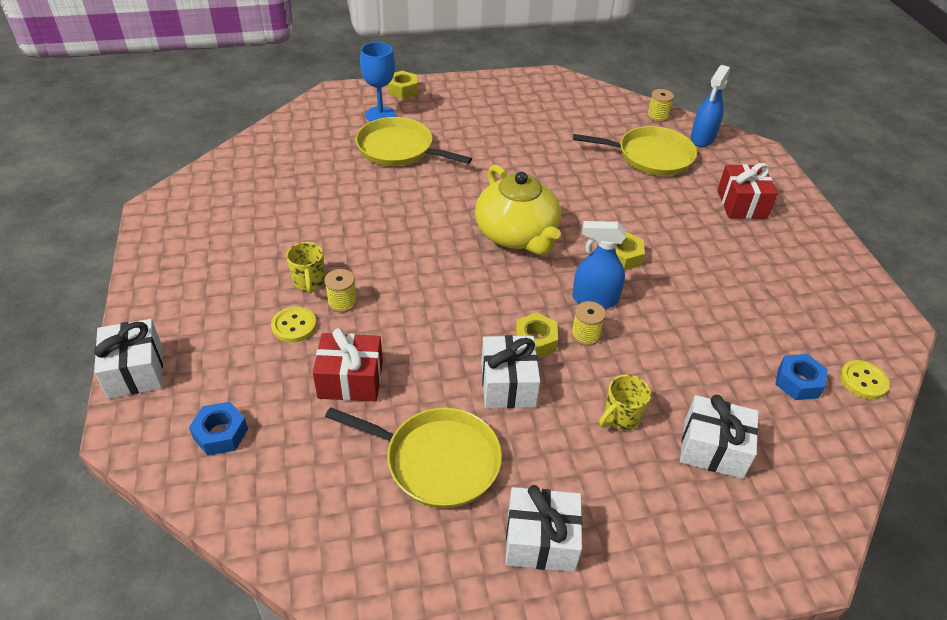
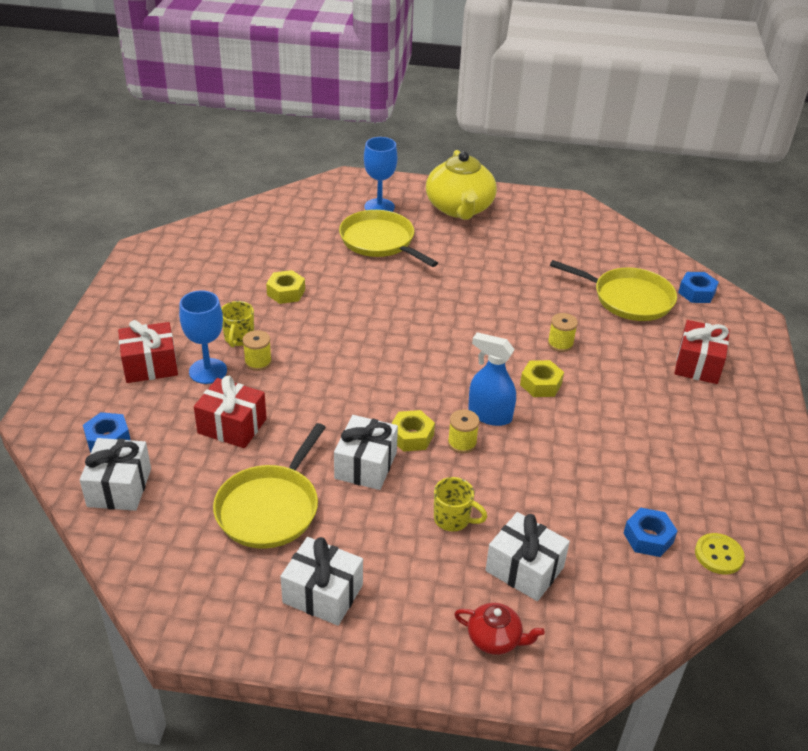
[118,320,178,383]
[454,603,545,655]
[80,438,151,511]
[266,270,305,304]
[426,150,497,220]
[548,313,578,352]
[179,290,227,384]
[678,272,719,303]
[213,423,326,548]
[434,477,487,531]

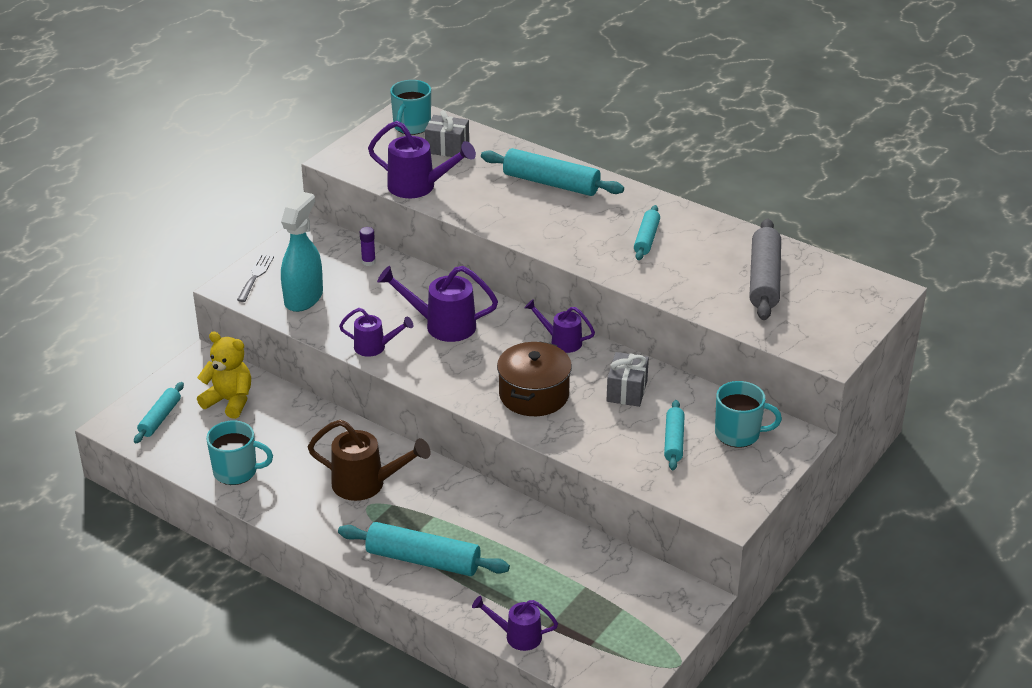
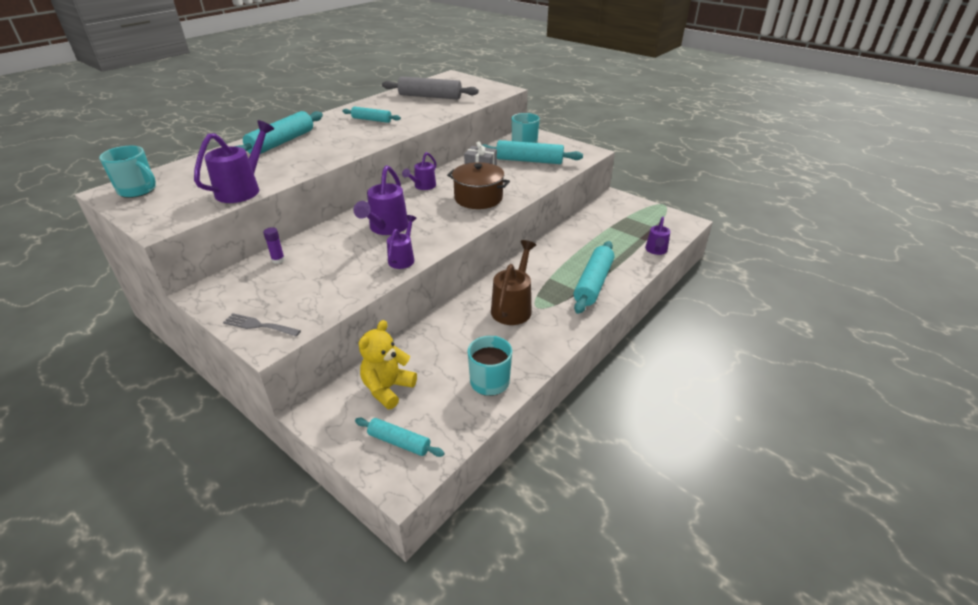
[281,192,323,312] (first image)
[425,110,469,157] (first image)
[482,140,583,164]

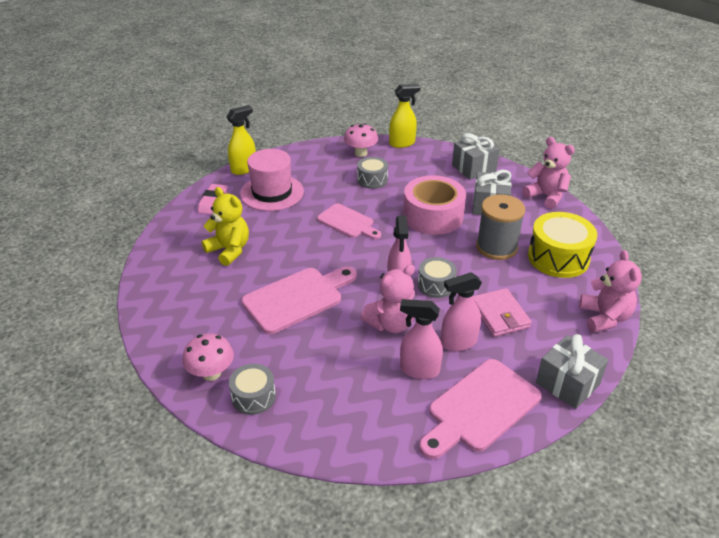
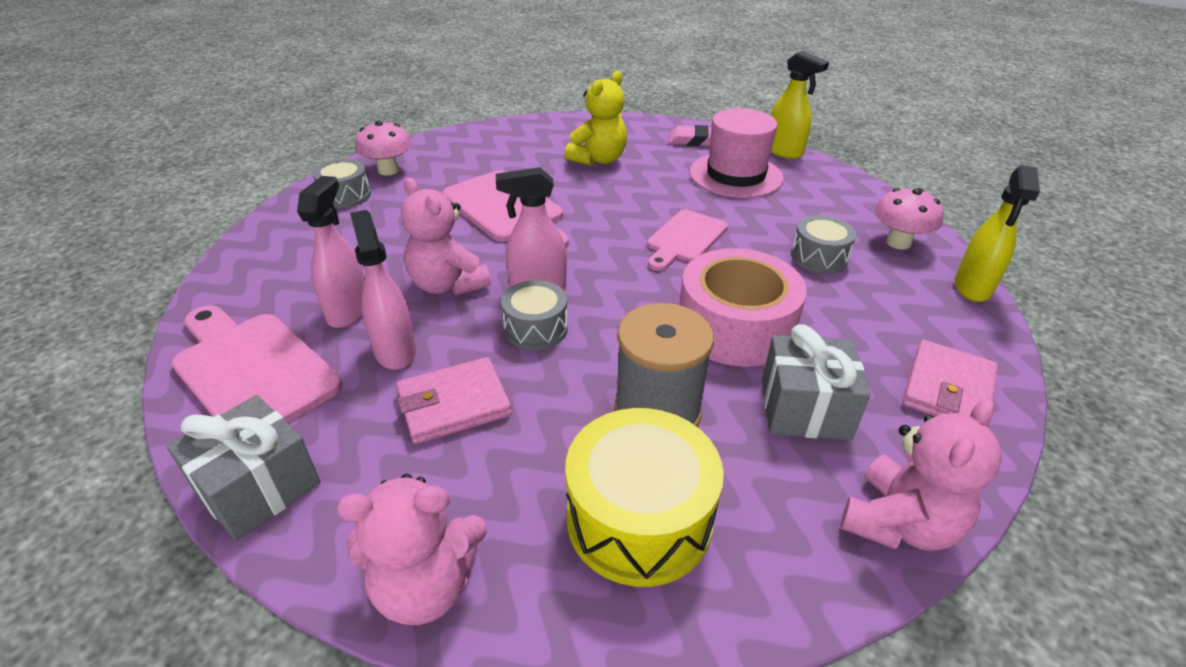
[902,340,998,426]
[955,165,1040,302]

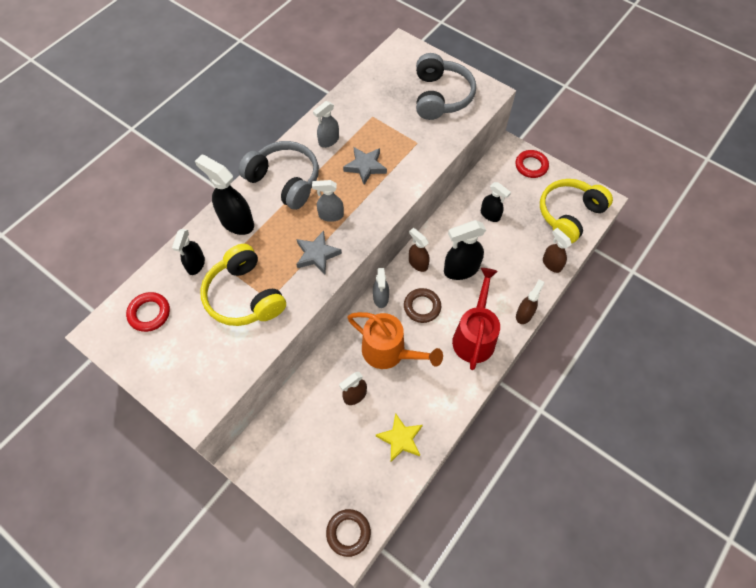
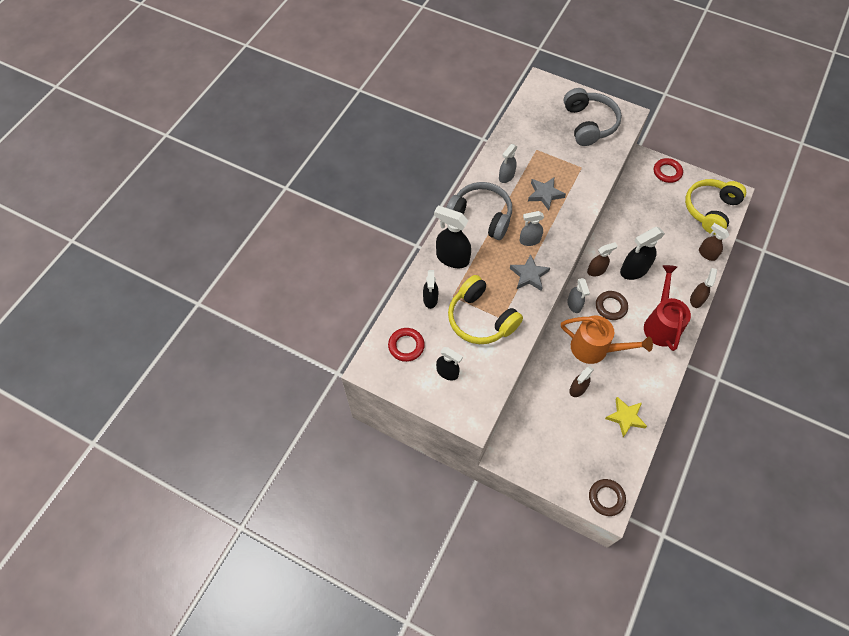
[436,347,463,381]
[587,242,617,276]

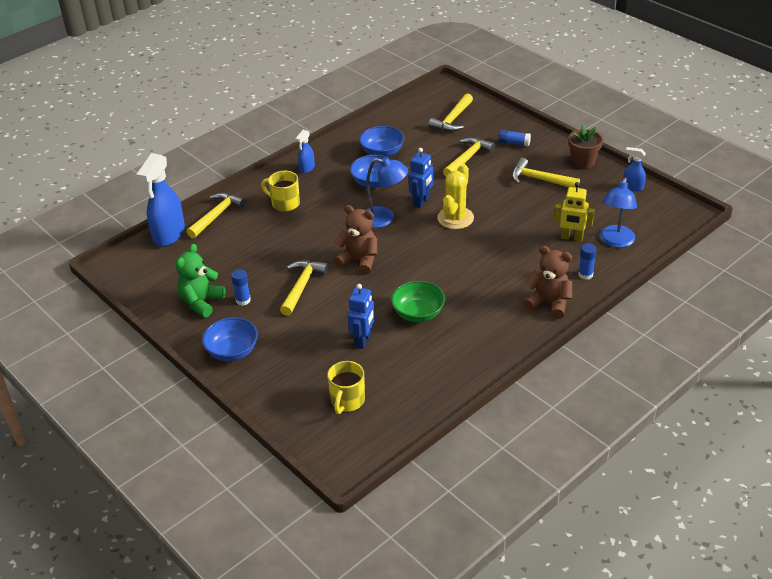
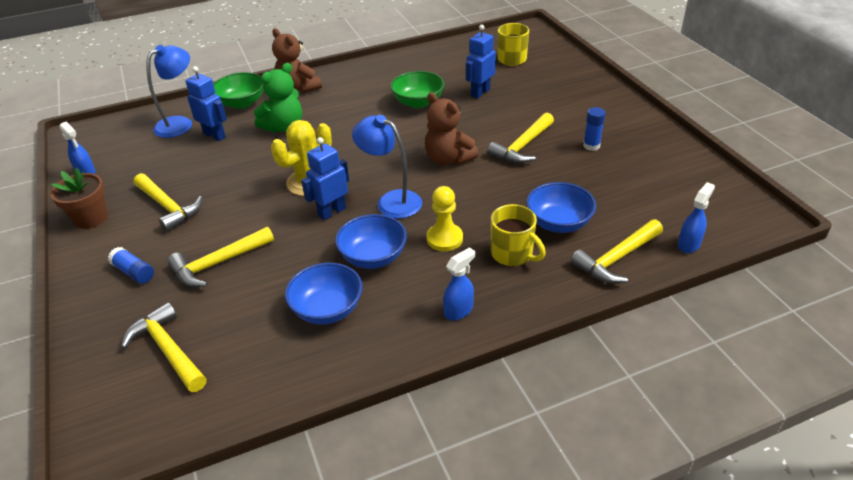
[426,186,463,251]
[254,63,302,133]
[526,182,596,233]
[213,72,263,109]
[186,66,227,141]
[121,302,206,392]
[678,182,715,253]

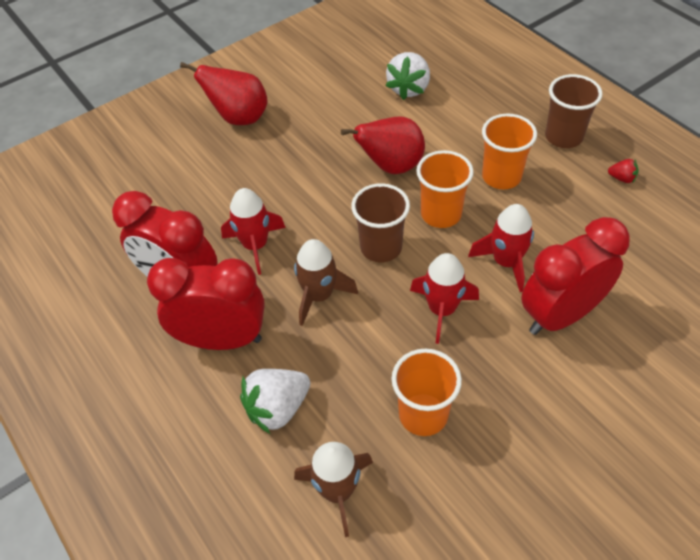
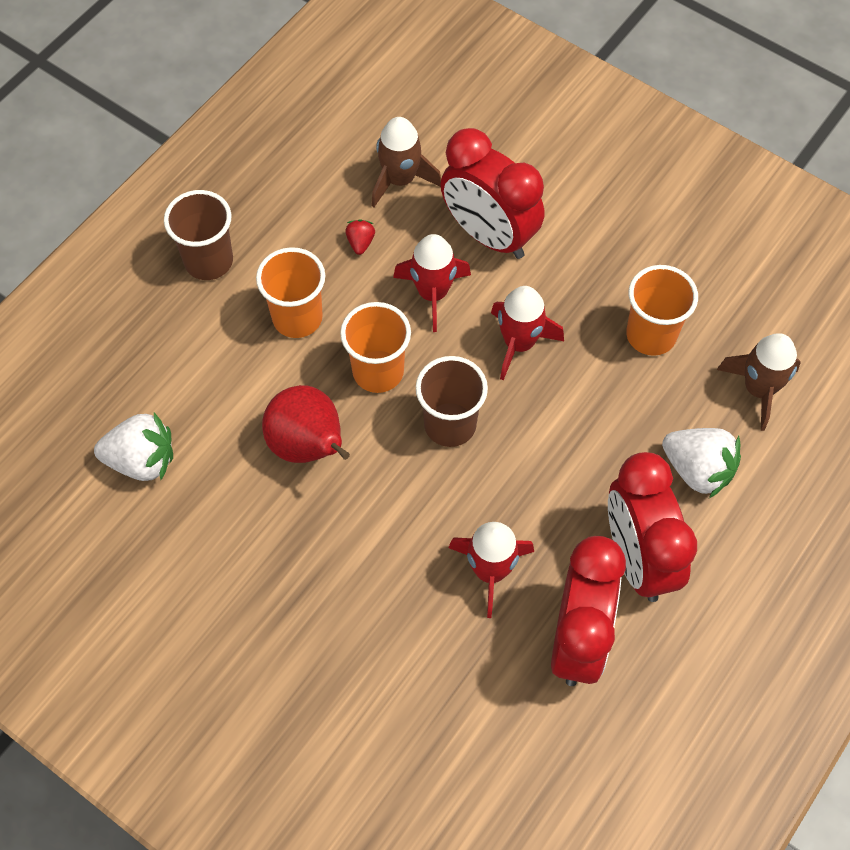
[180,62,268,125] (first image)
[371,117,441,207]
[345,219,375,255]

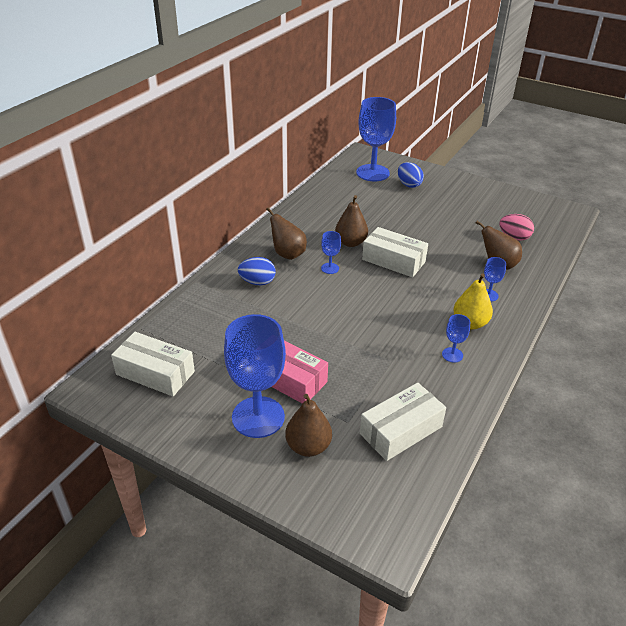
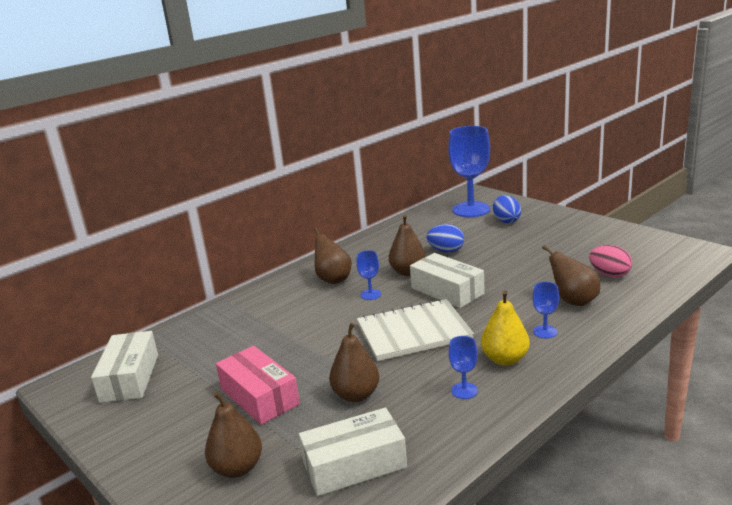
[224,314,286,438] (first image)
[329,323,379,402]
[357,299,474,361]
[426,224,464,253]
[91,331,158,403]

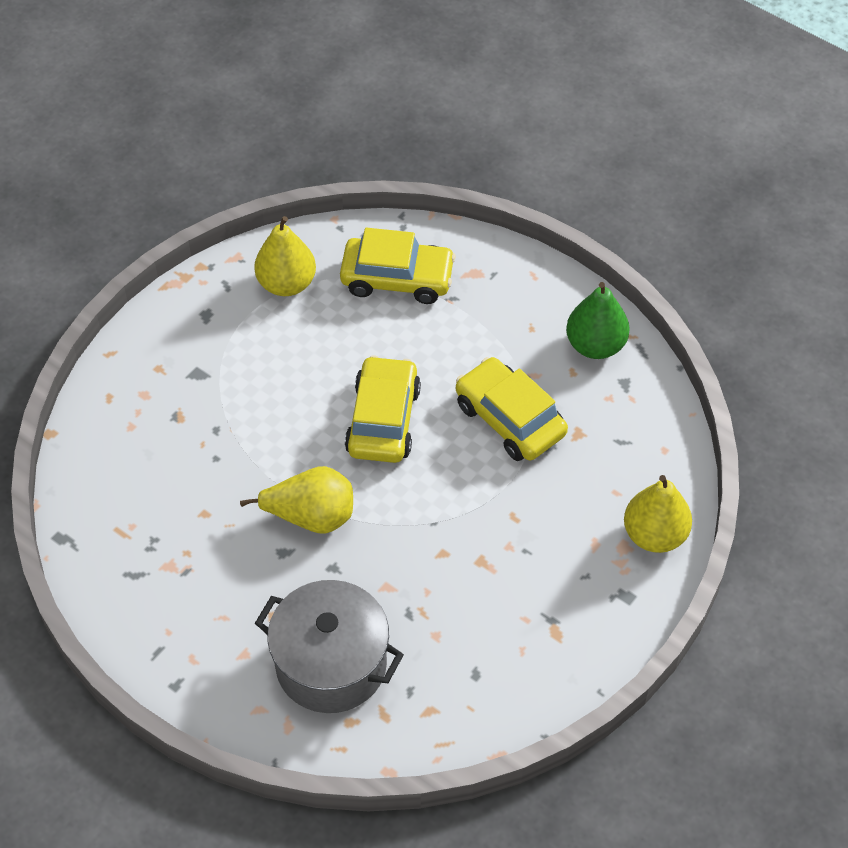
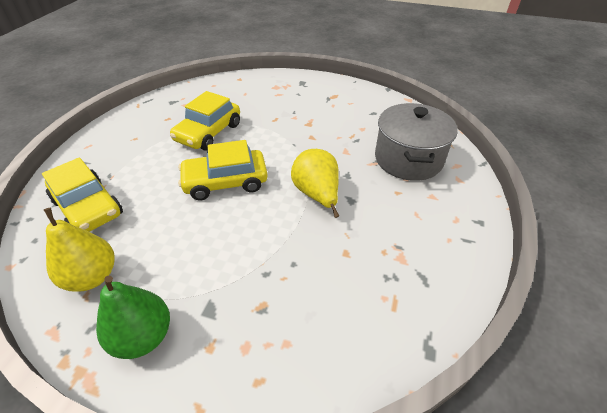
[624,475,692,553] (first image)
[96,275,170,359]
[42,157,123,232]

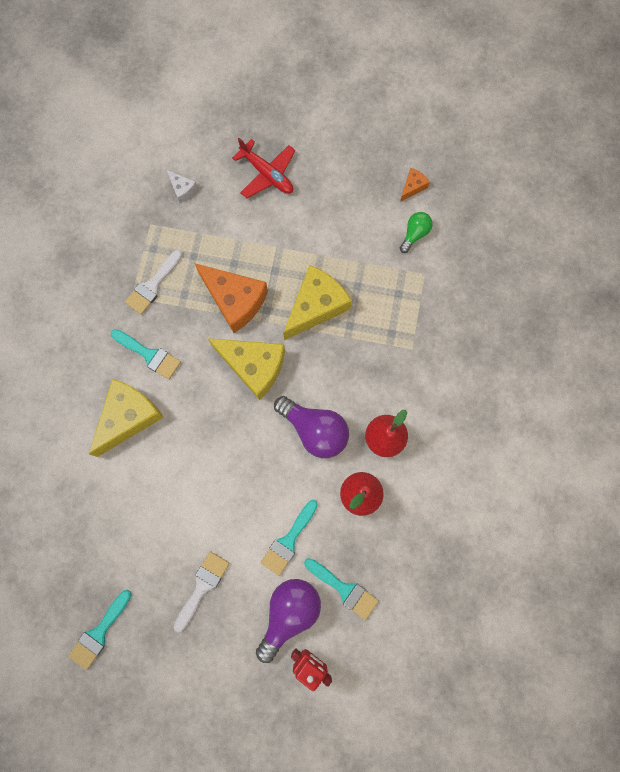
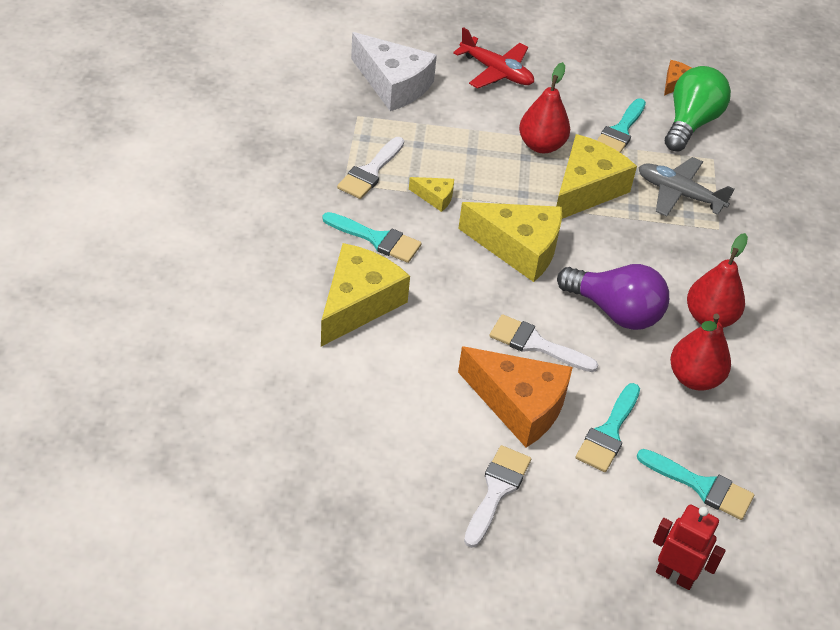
[256,579,321,663] (first image)
[409,177,454,212]
[489,314,598,372]
[519,62,570,153]
[638,157,734,216]
[597,98,646,153]
[458,346,573,448]
[351,32,437,111]
[665,66,731,151]

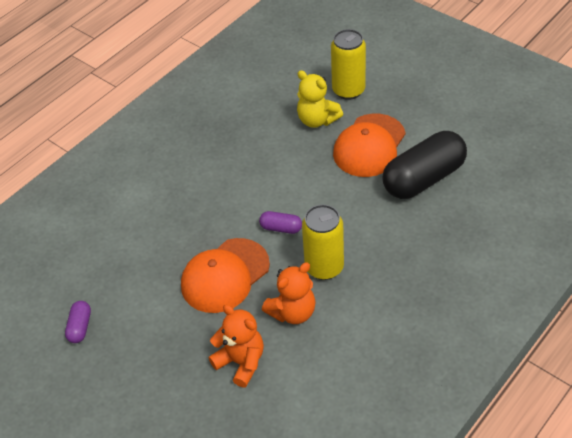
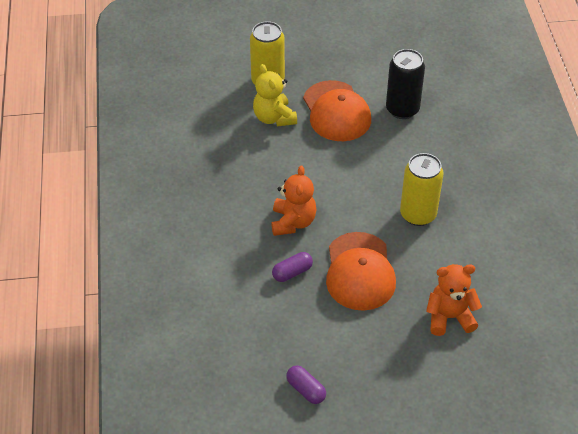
[272,252,313,282]
[271,166,317,236]
[386,49,425,119]
[253,64,297,126]

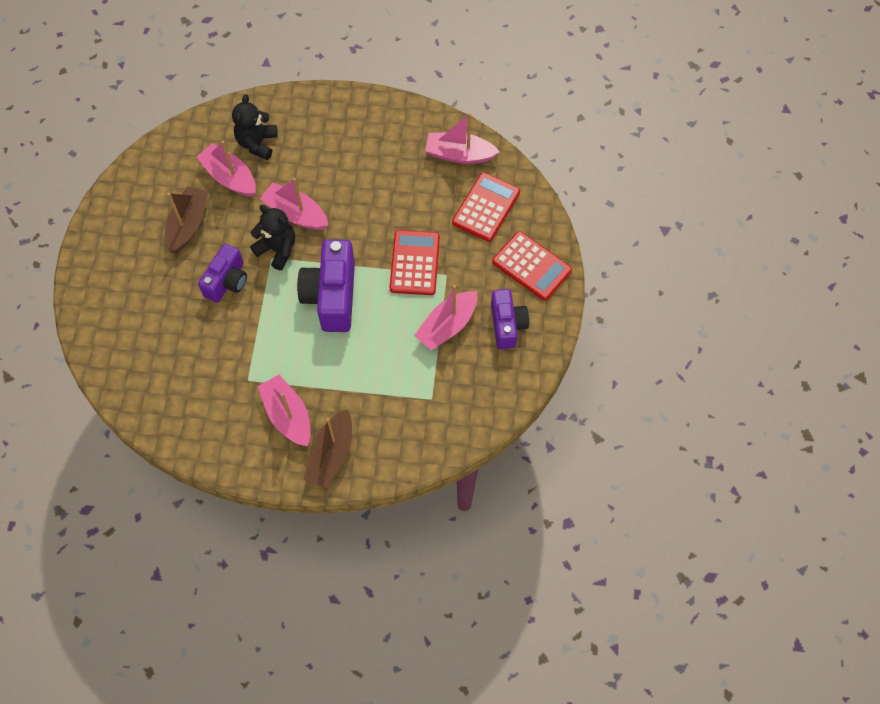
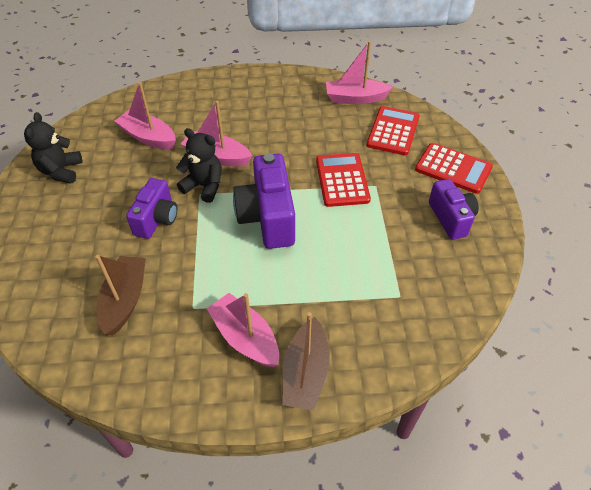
[414,285,477,351] (first image)
[95,255,146,336]
[24,112,82,184]

